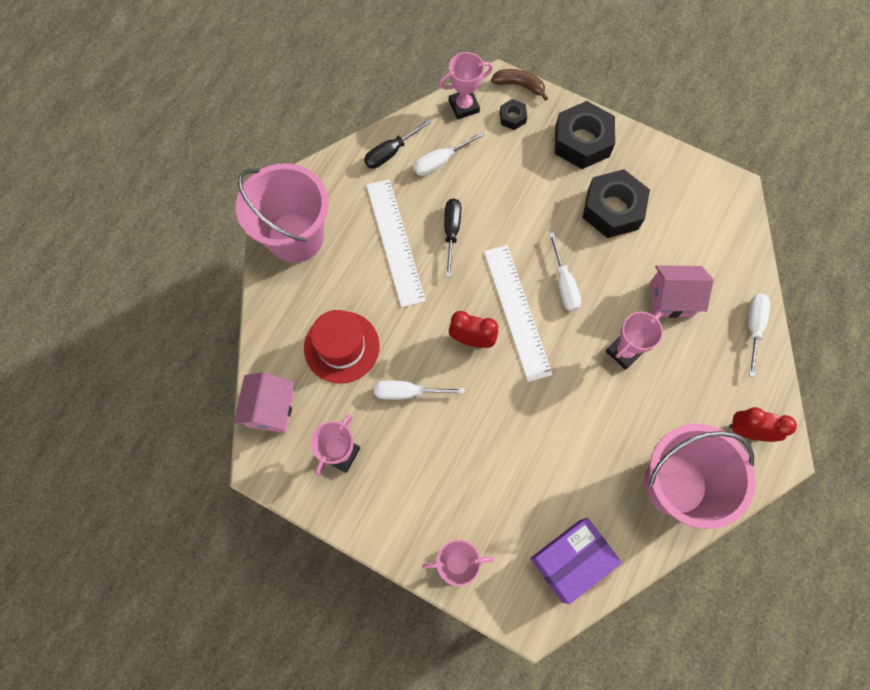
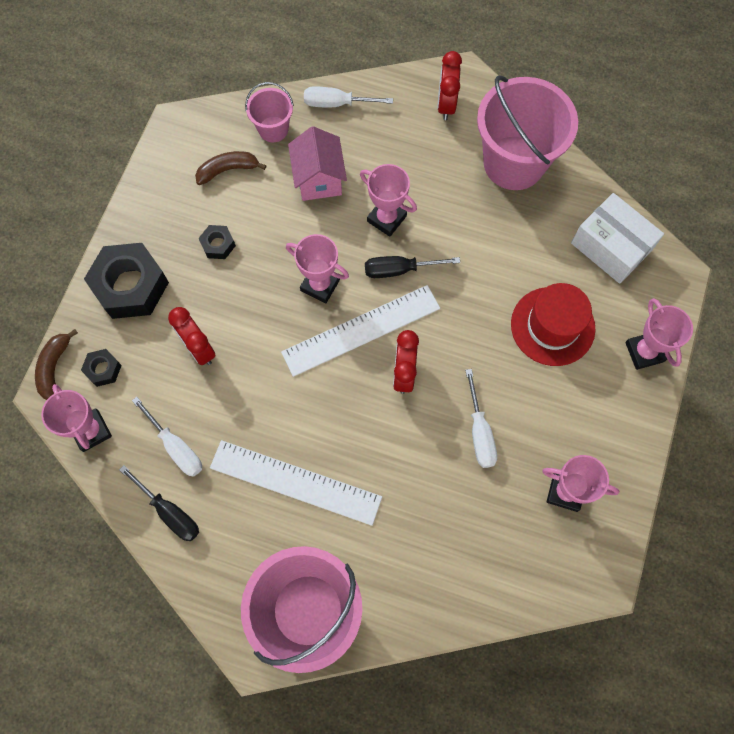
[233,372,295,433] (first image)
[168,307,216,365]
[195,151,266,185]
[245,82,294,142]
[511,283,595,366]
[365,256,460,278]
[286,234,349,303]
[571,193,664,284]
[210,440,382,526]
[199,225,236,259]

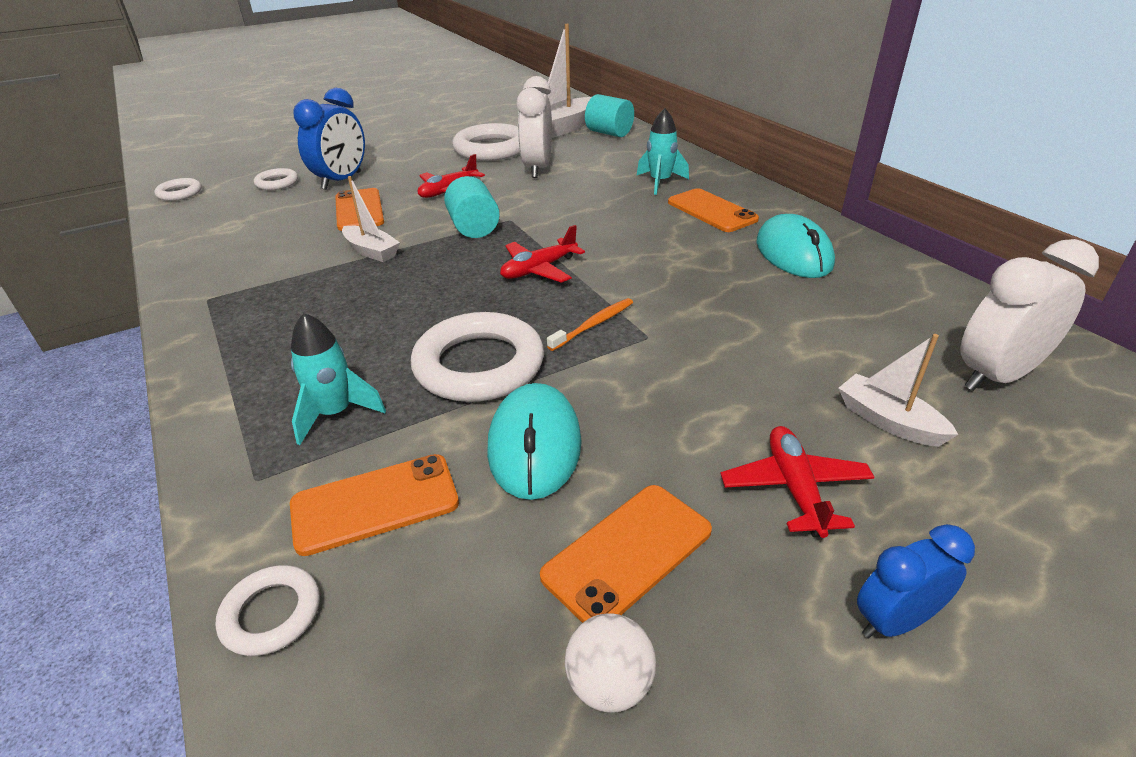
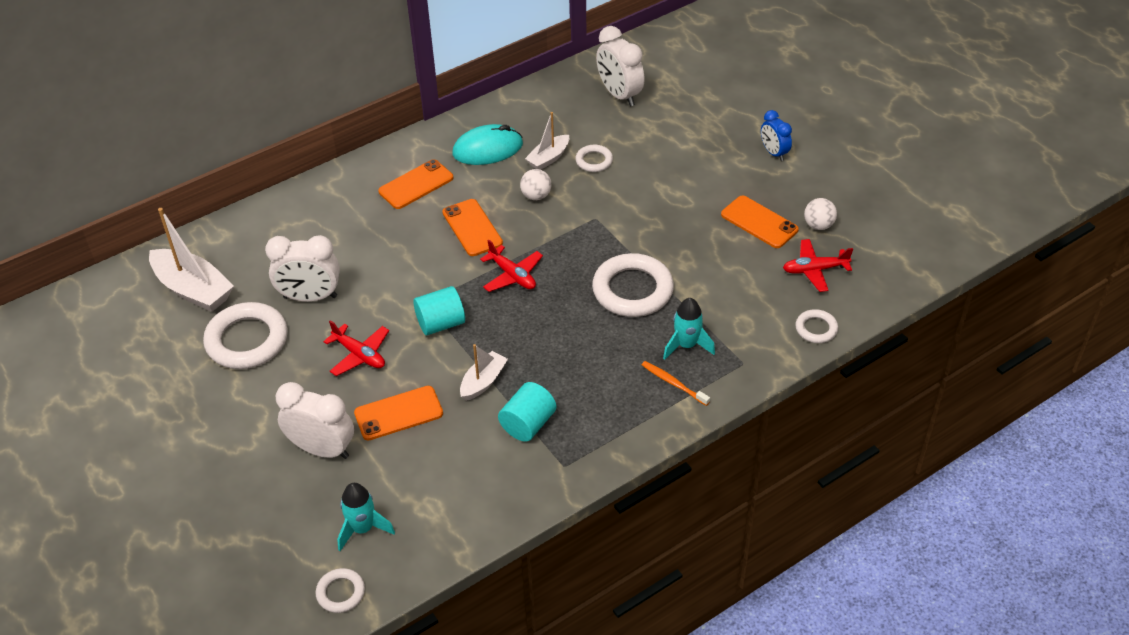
[487,383,582,500] (first image)
[520,169,552,200]
[575,145,613,172]
[442,199,503,256]
[642,361,710,406]
[498,382,556,442]
[337,483,395,551]
[783,239,853,292]
[525,112,569,170]
[276,382,354,459]

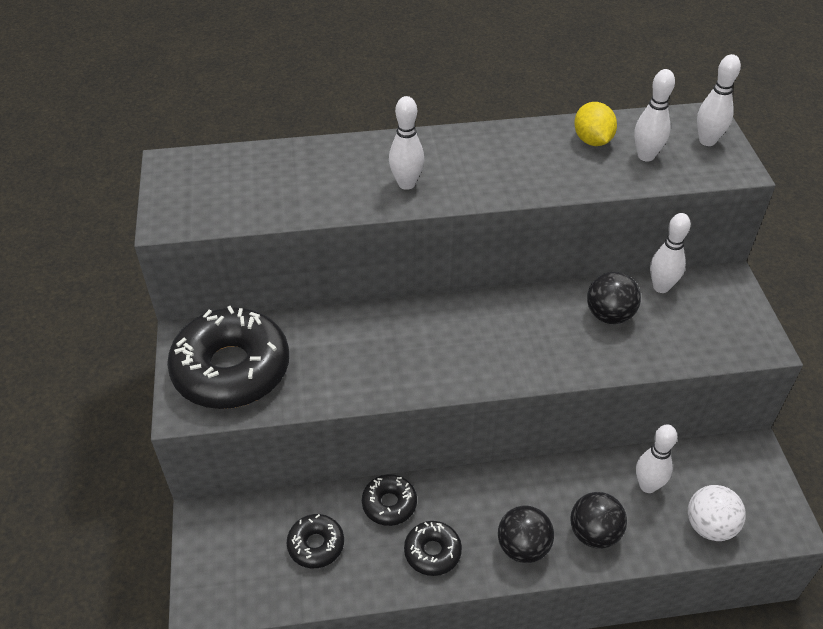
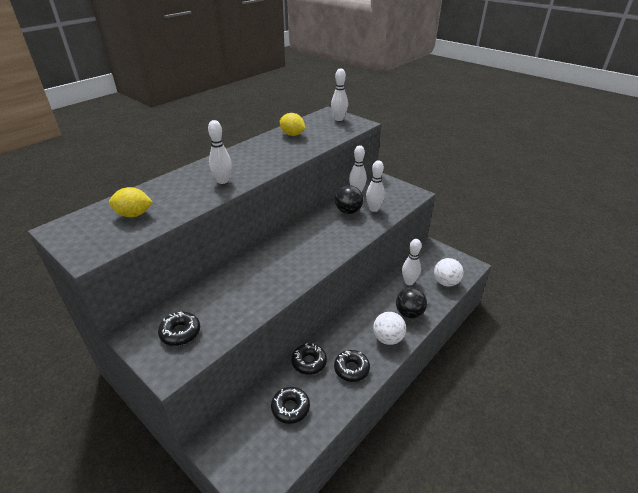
[109,187,153,217]
[366,160,385,212]
[373,312,406,345]
[158,312,200,346]

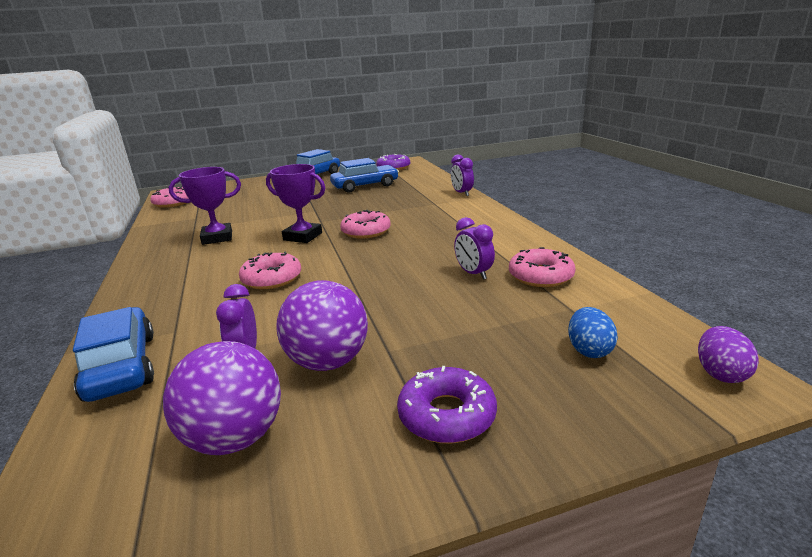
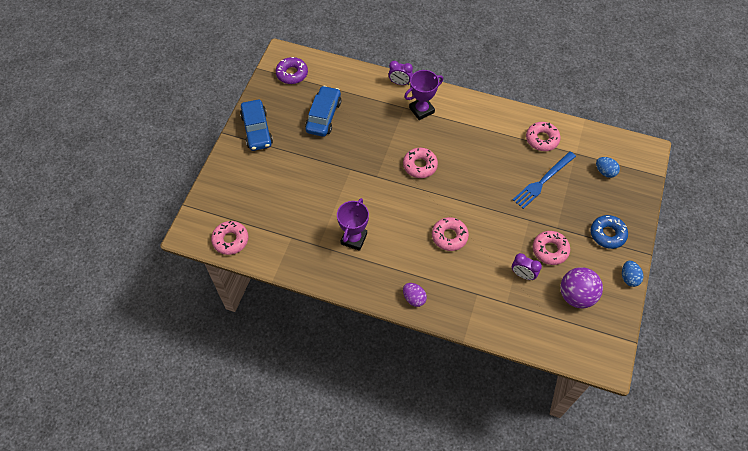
[73,307,154,402] (first image)
[454,217,495,280] (first image)
[513,151,576,209]
[622,261,644,287]
[404,70,443,120]
[403,283,427,307]
[533,231,570,265]
[591,215,628,249]

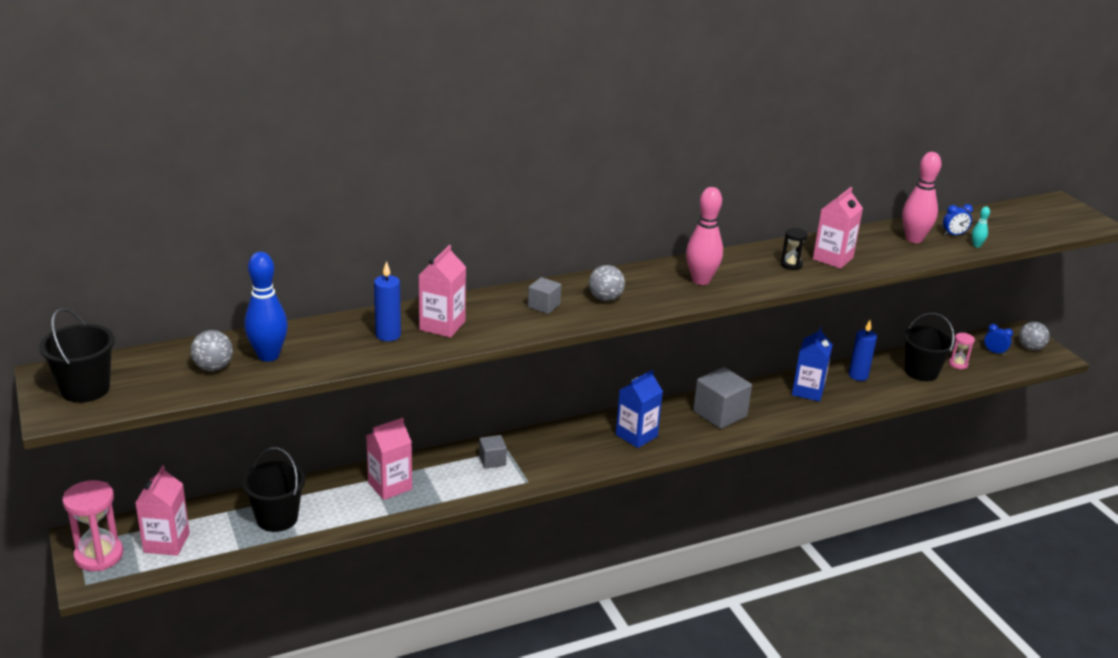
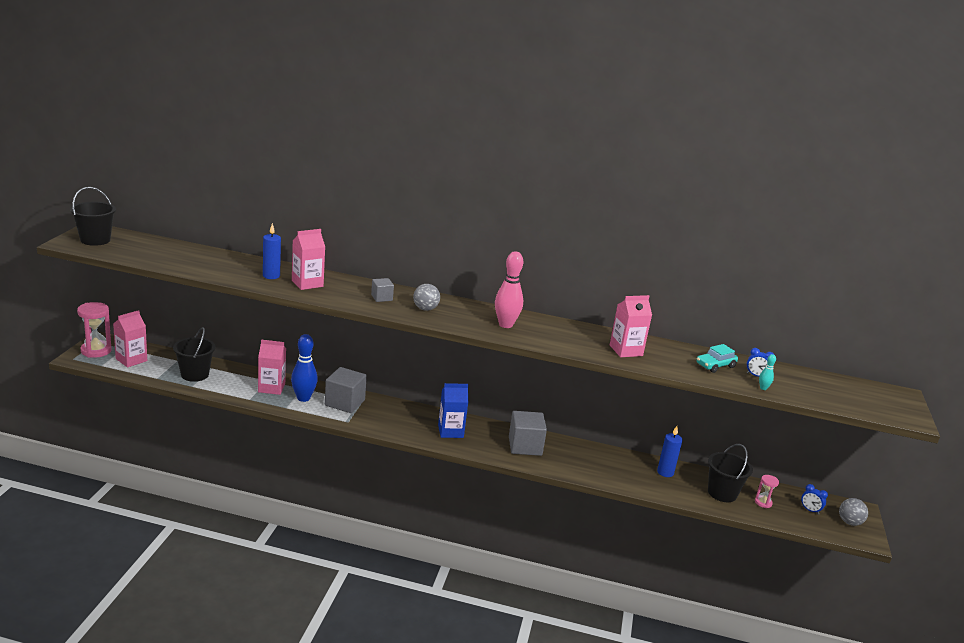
[191,330,233,371] (first image)
[781,228,808,270] (first image)
[792,327,833,401] (first image)
[291,334,318,402]
[696,344,738,373]
[801,484,828,515]
[325,367,367,413]

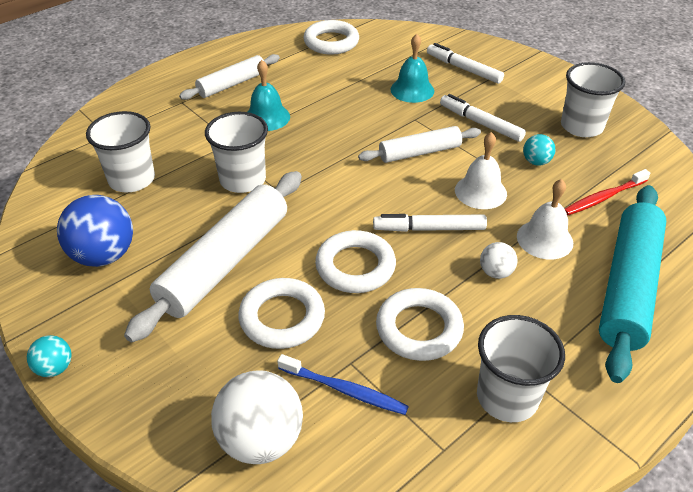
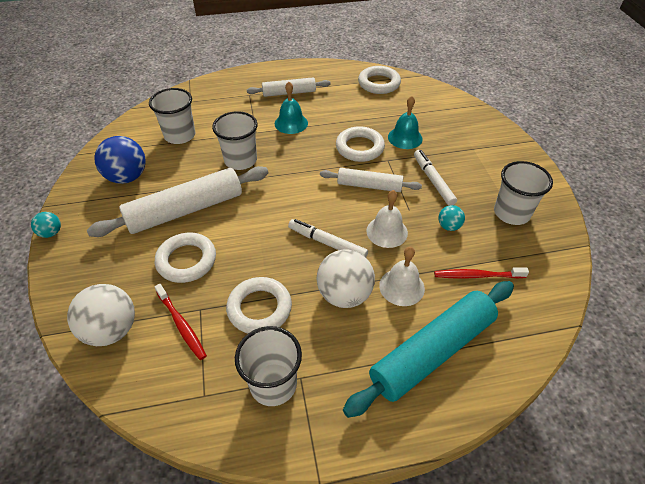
[427,43,504,84] (first image)
[336,126,385,162]
[154,284,207,360]
[317,249,375,308]

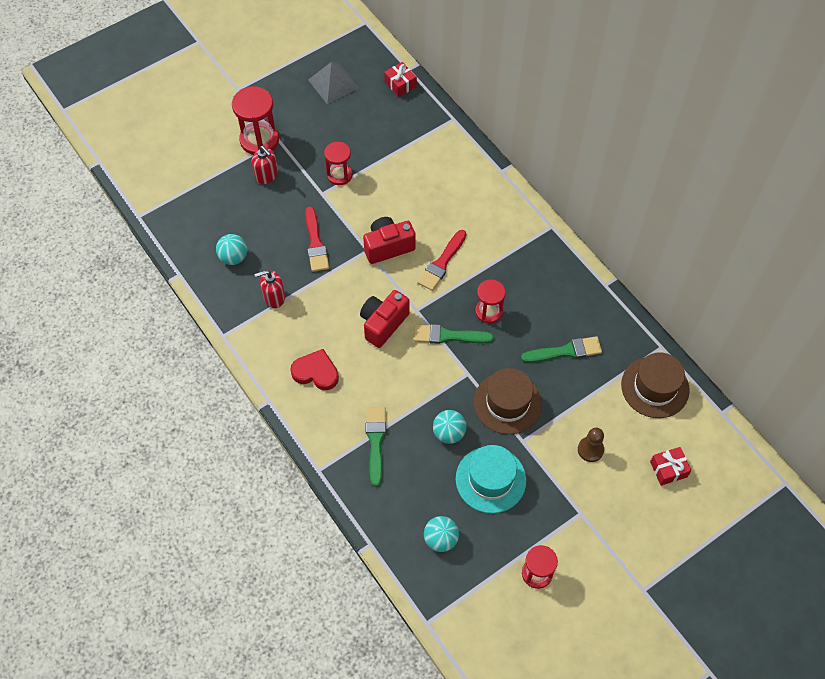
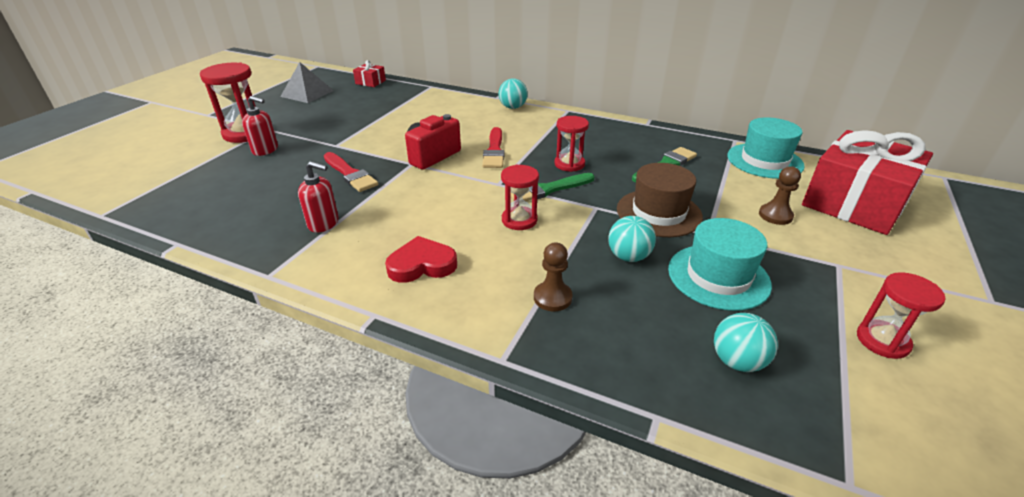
[360,290,409,348] (first image)
[499,79,528,109]
[501,165,539,230]
[534,243,573,311]
[727,117,805,179]
[298,161,339,233]
[802,130,933,235]

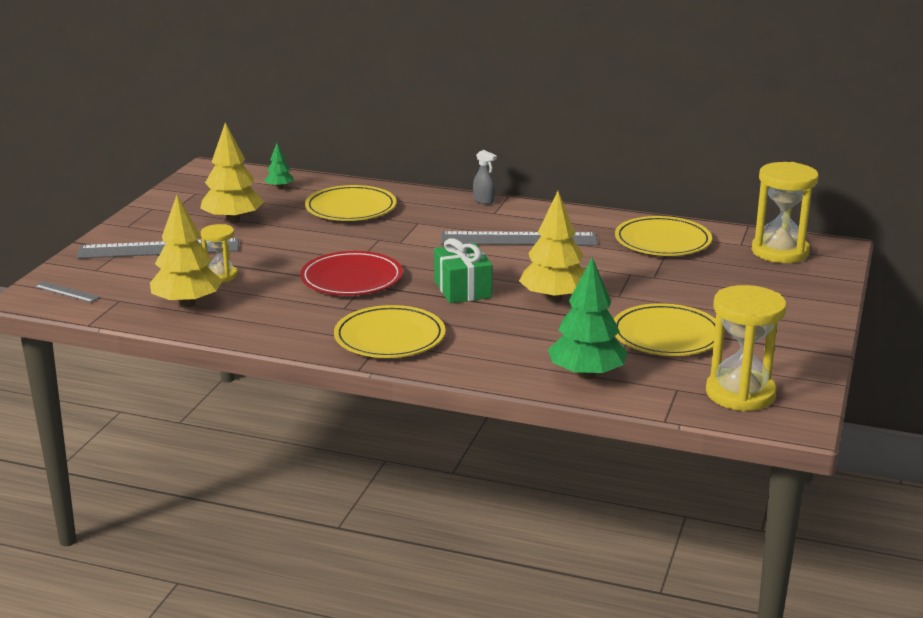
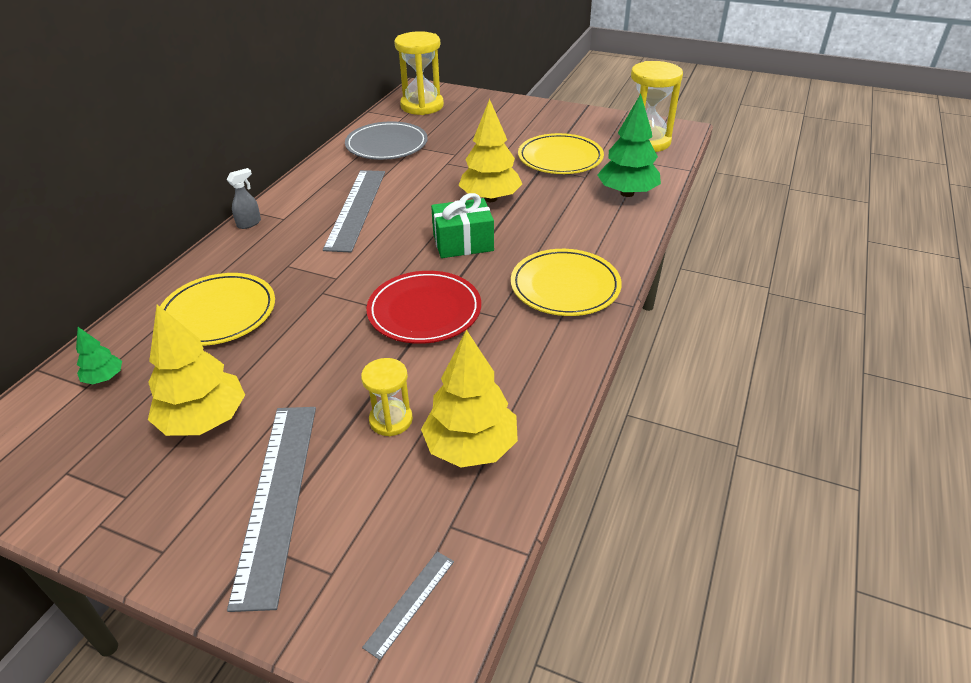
[345,121,428,160]

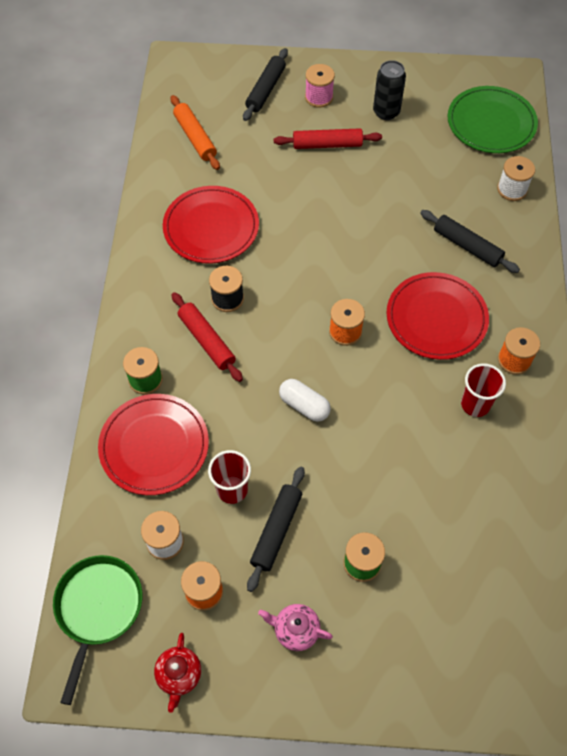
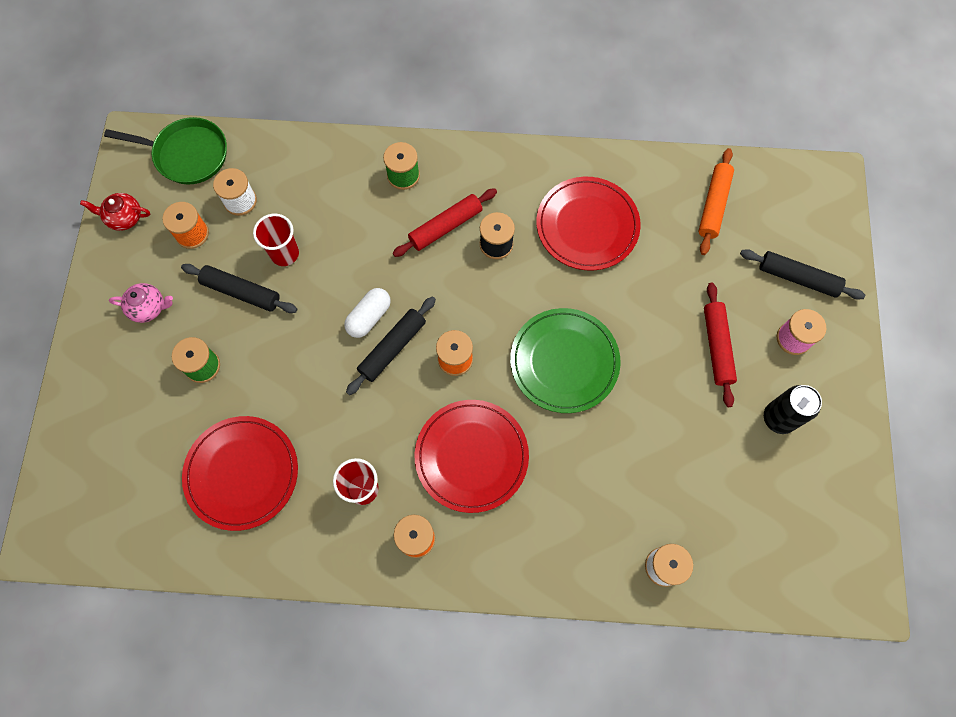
[182,416,298,531]
[346,296,436,395]
[510,308,621,413]
[698,148,734,255]
[109,283,173,323]

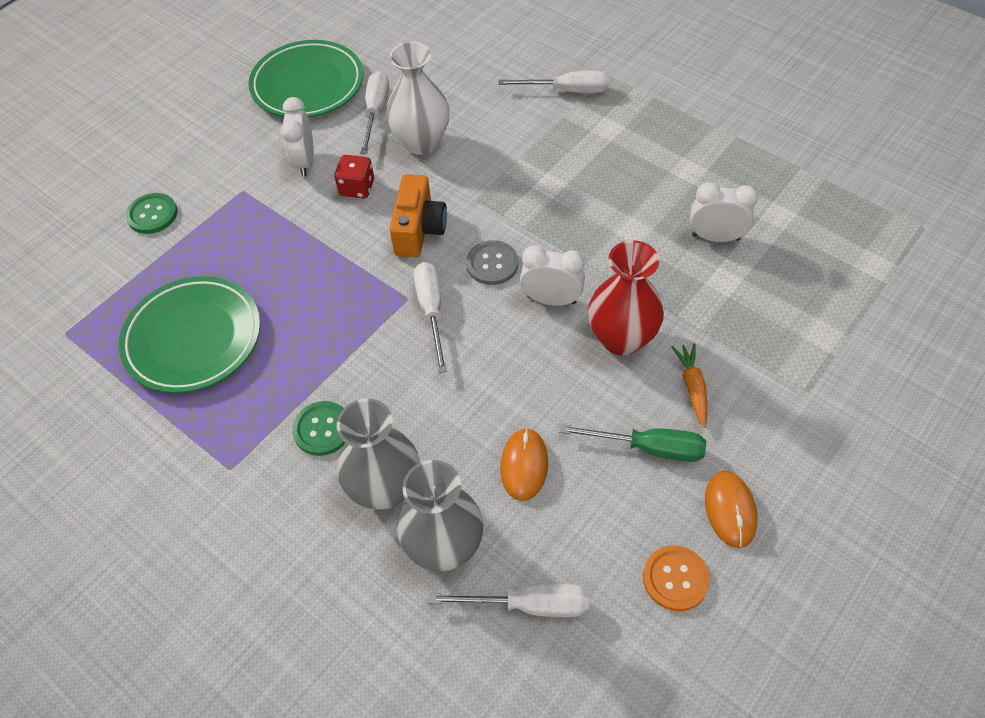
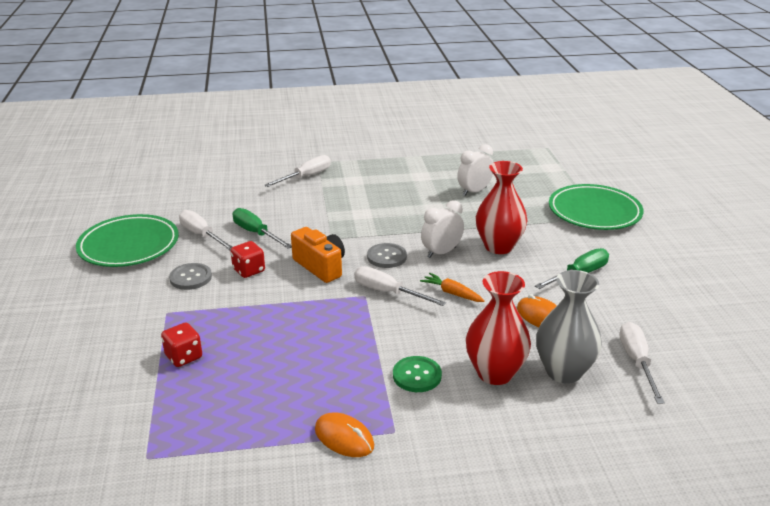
[126,193,177,234] (first image)
[643,545,710,611] (first image)
[161,322,202,367]
[549,184,644,230]
[420,273,485,302]
[315,413,374,457]
[169,263,212,290]
[233,208,292,249]
[466,271,531,385]
[619,322,665,403]

